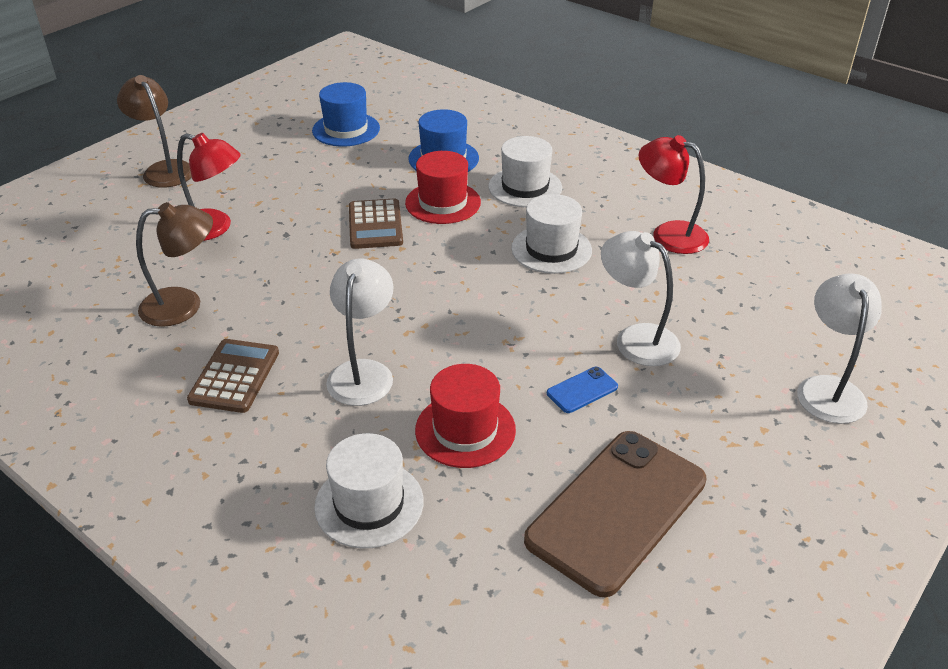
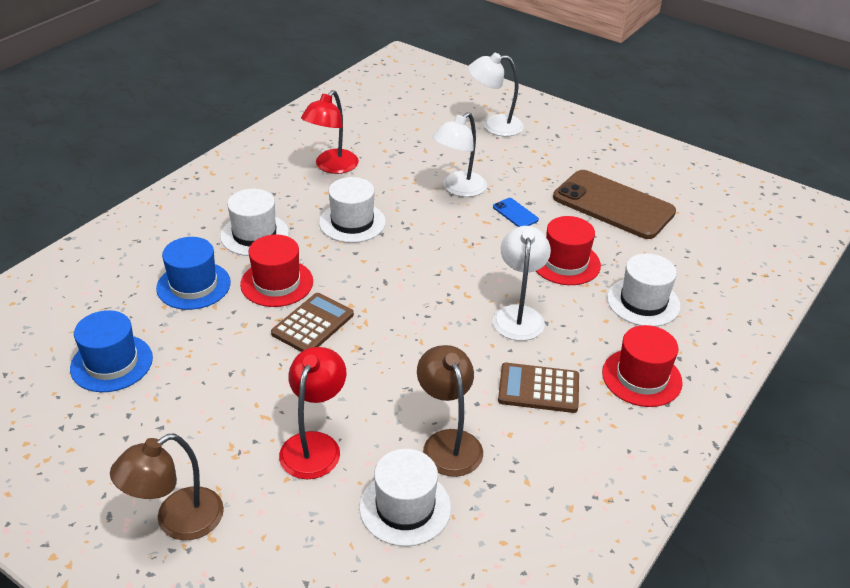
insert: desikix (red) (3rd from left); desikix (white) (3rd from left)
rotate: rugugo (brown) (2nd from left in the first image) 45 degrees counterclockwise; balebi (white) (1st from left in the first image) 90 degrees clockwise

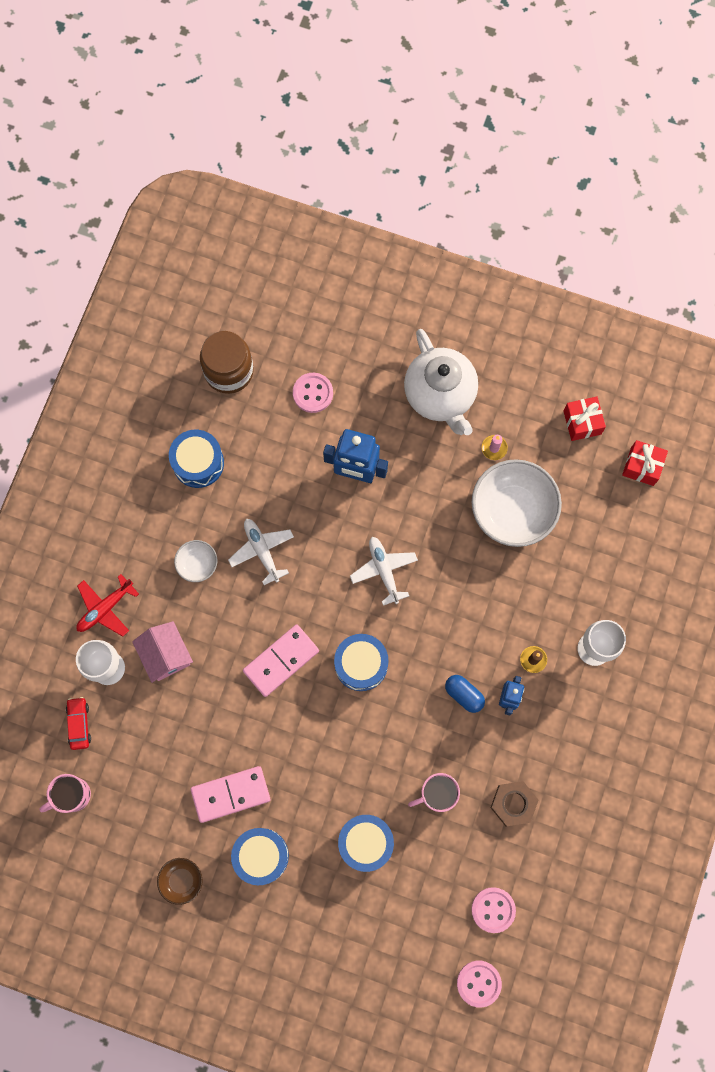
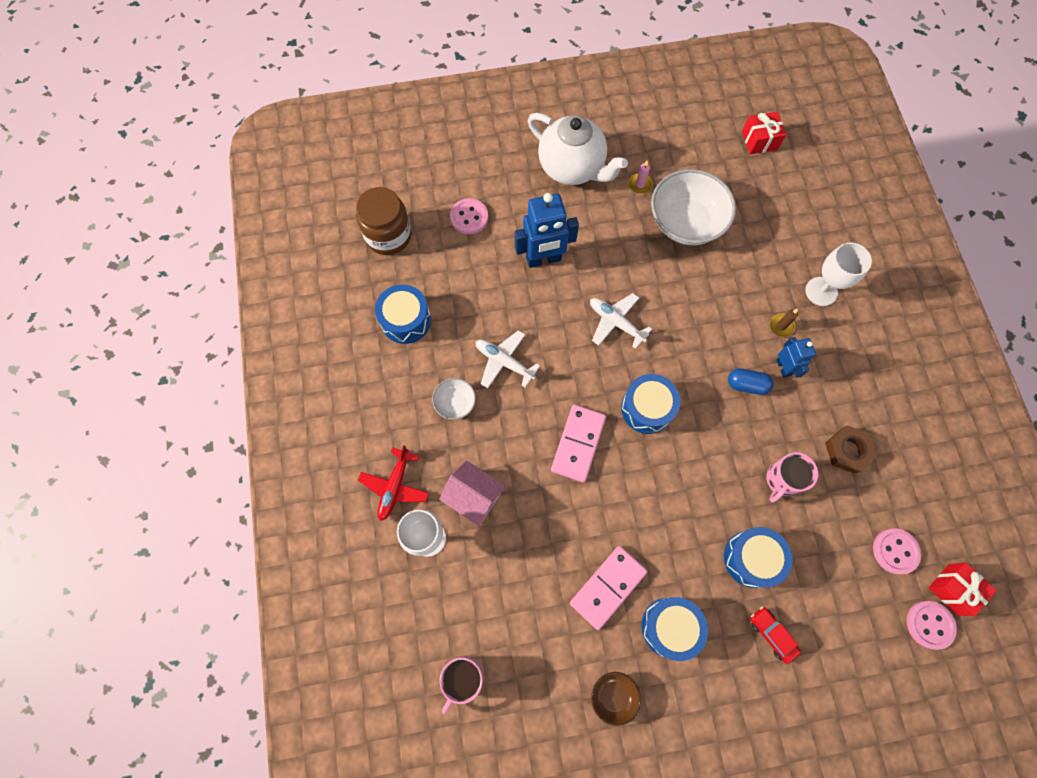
move: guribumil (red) (1st from left in the first image) to guribumil (red) (2nd from left); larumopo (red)

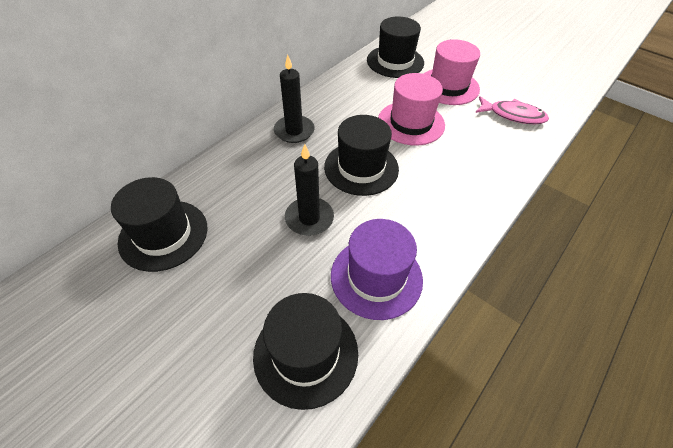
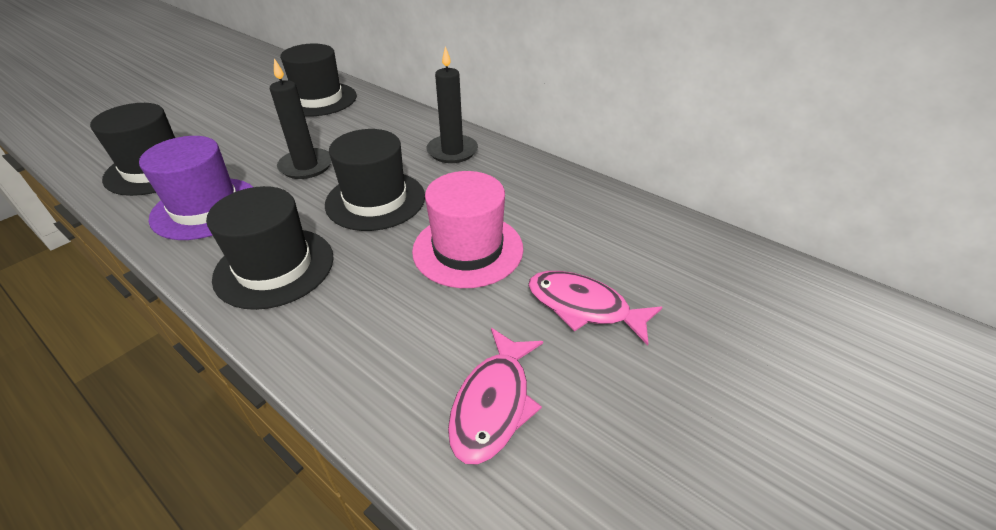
move: desikix (black) (4th from left in the first image) to desikix (black) (2nd from left)
replace: desikix (pink) (2nd from left) to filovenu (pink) (2nd from left)

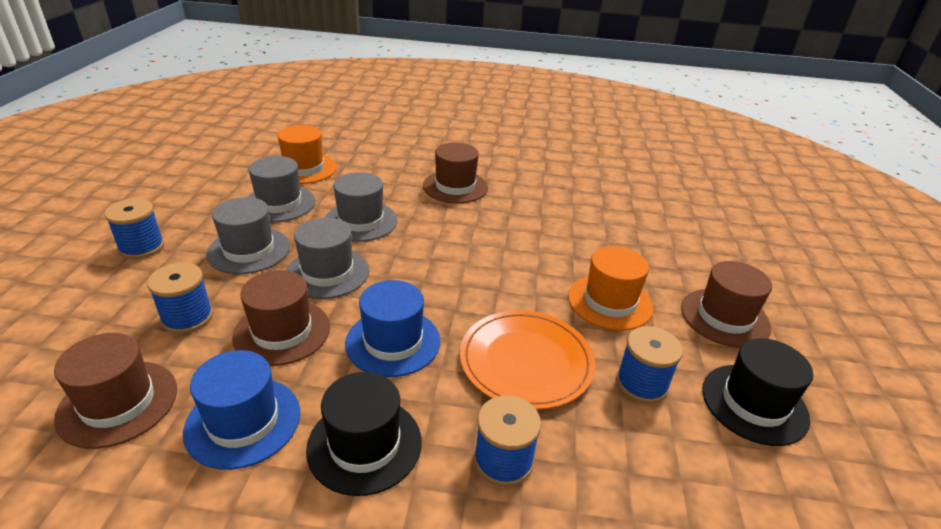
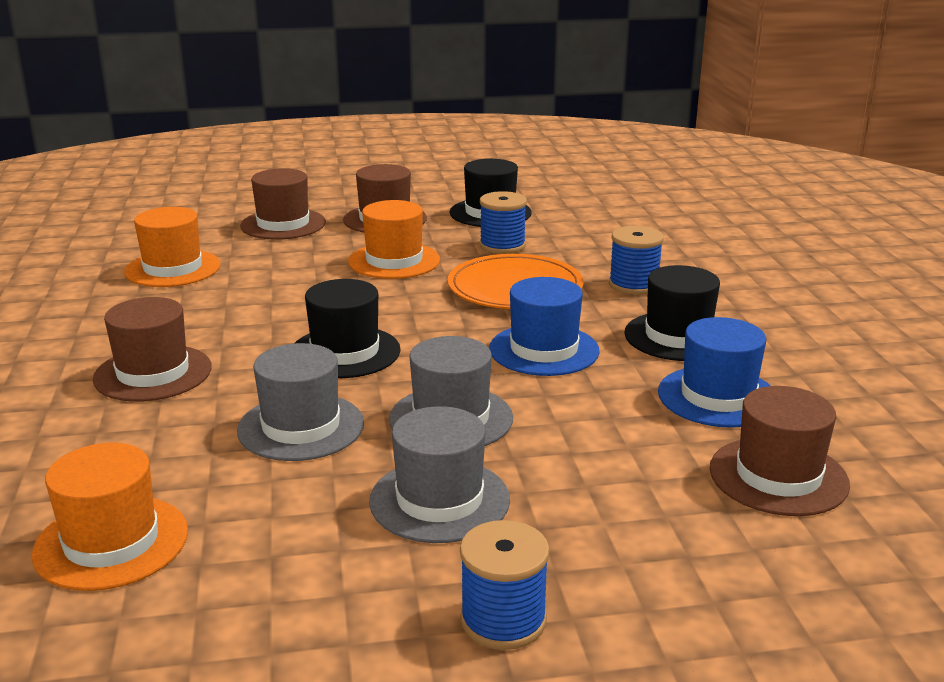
delete: desikix (grey) (2nd from left); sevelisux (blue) (2nd from left)
insert: desikix (orange) (2nd from left); desikix (black) (1st from left)
move: desikix (brown) (2nd from left)

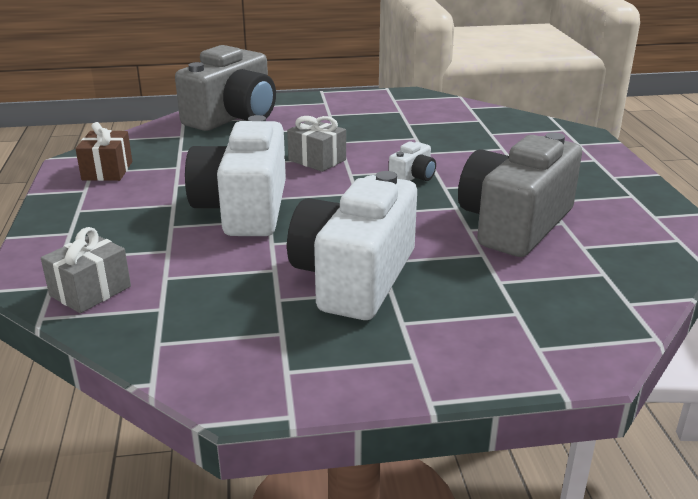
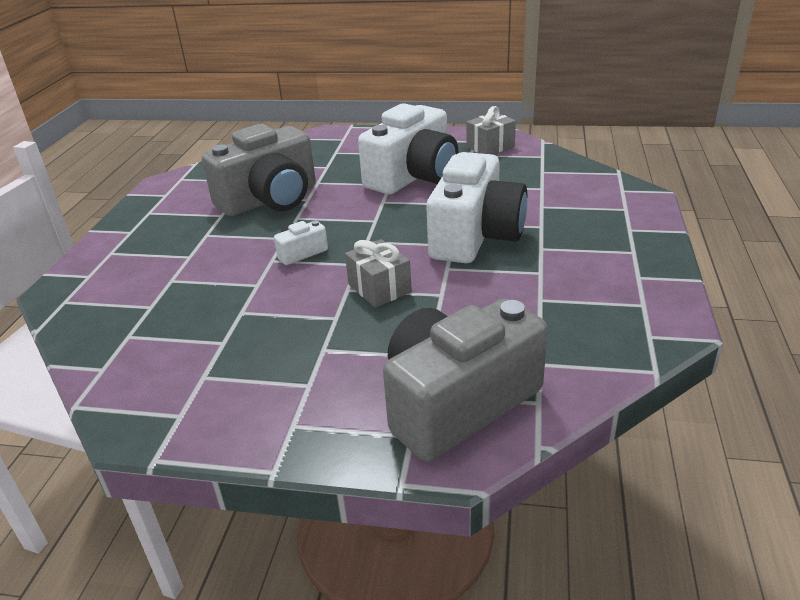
delete: guribumil (brown)
move: guribumil (grey) (1st from left in the first image) to guribumil (grey) (2nd from left)

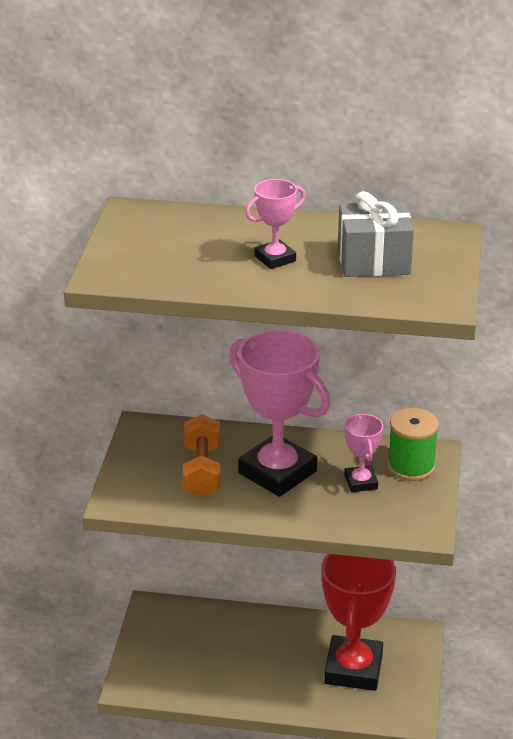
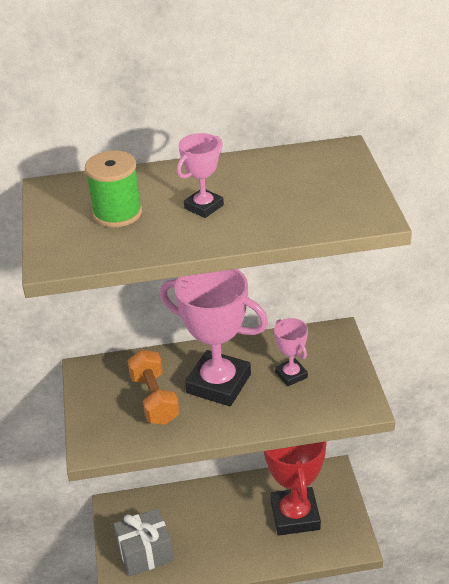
move: guribumil (grey); sevelisux (green)

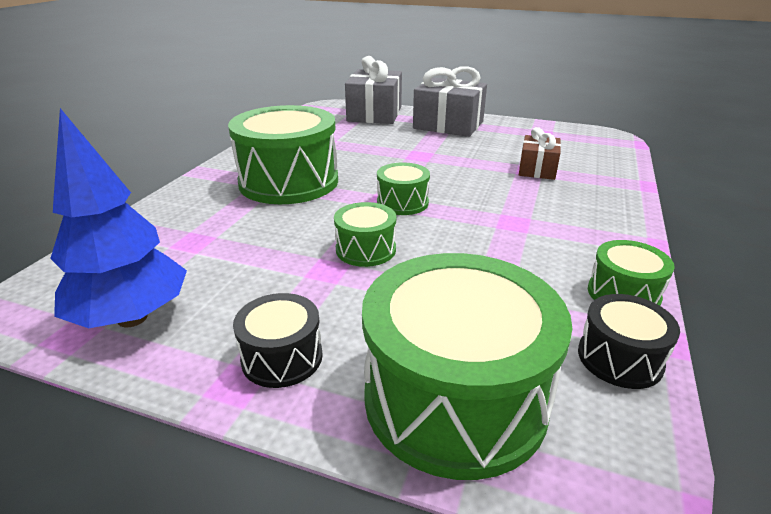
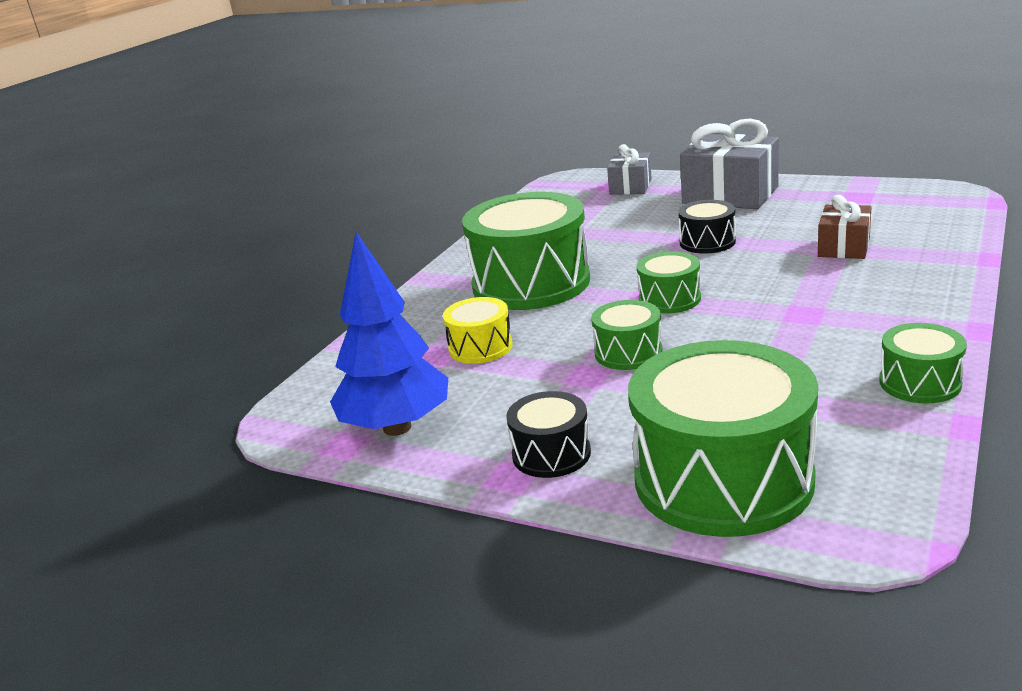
insert: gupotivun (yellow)
move: gupotivun (black) (2nd from left)
resize: guribumil (grey) (1st from left) x0.58

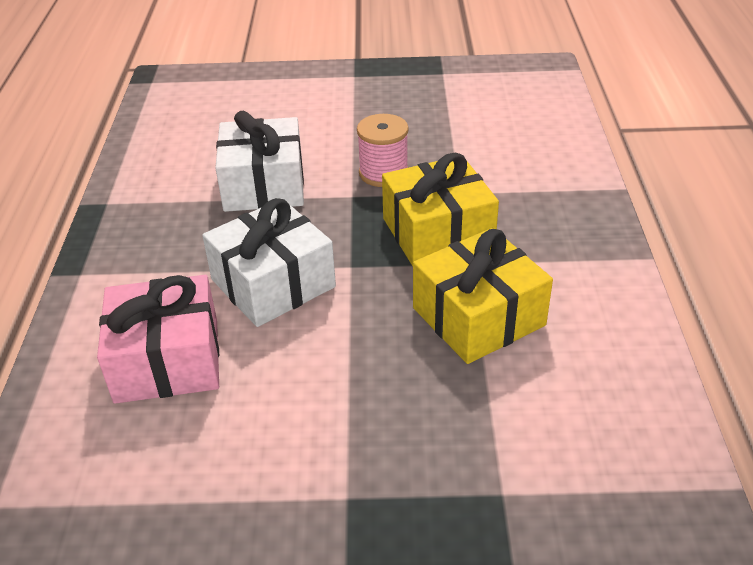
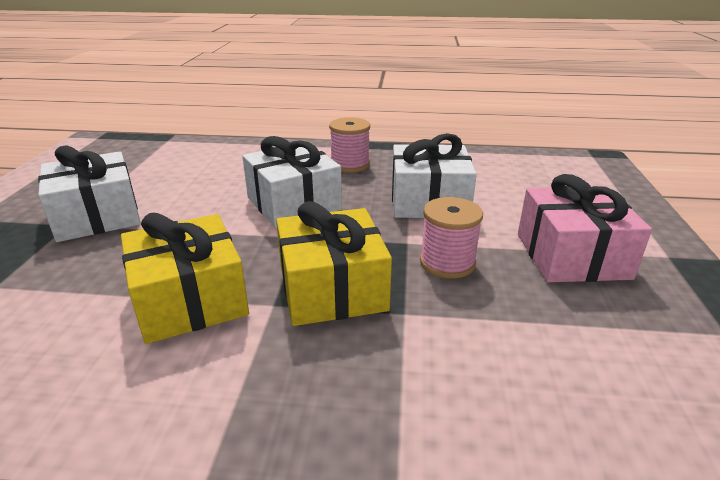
insert: sevelisux (pink) (1st from left); guribumil (white) (1st from left)
move: guribumil (pink)

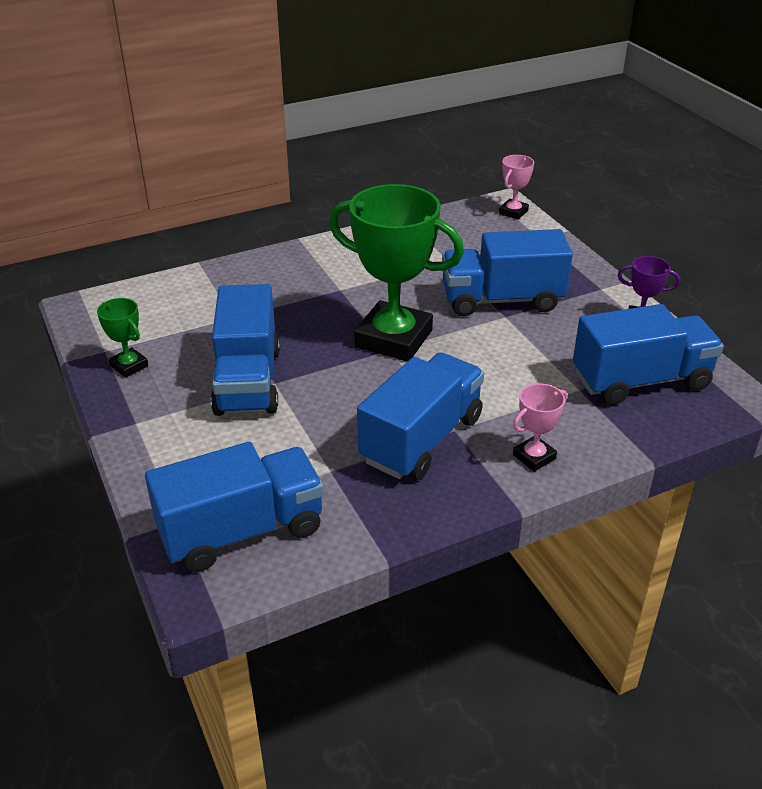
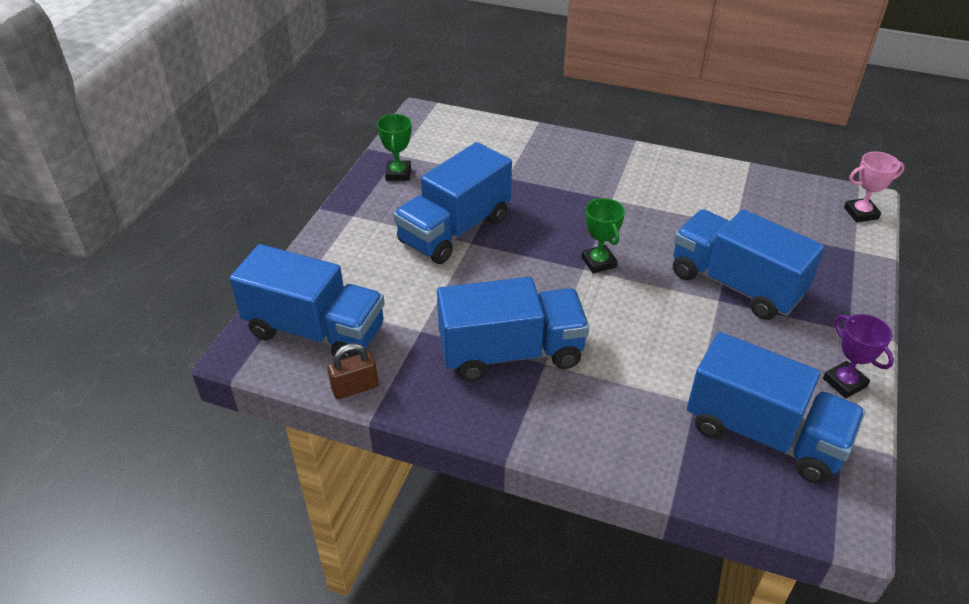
delete: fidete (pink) (2nd from left)
insert: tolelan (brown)
resize: fidete (green) (2nd from left) x0.45

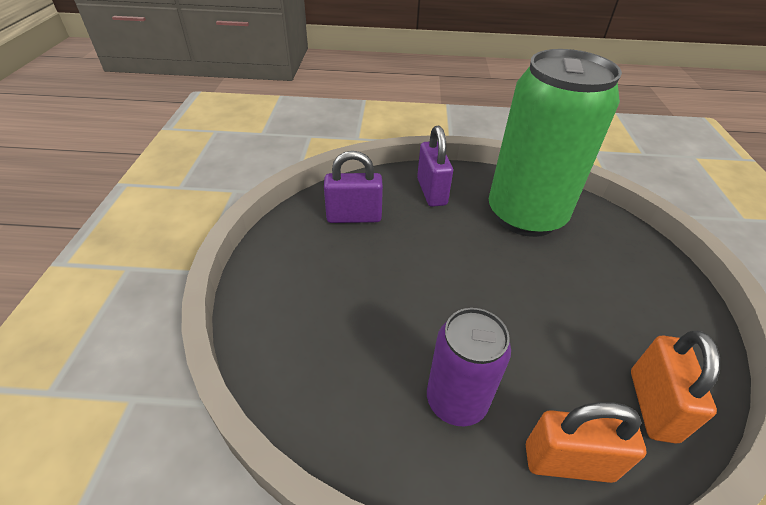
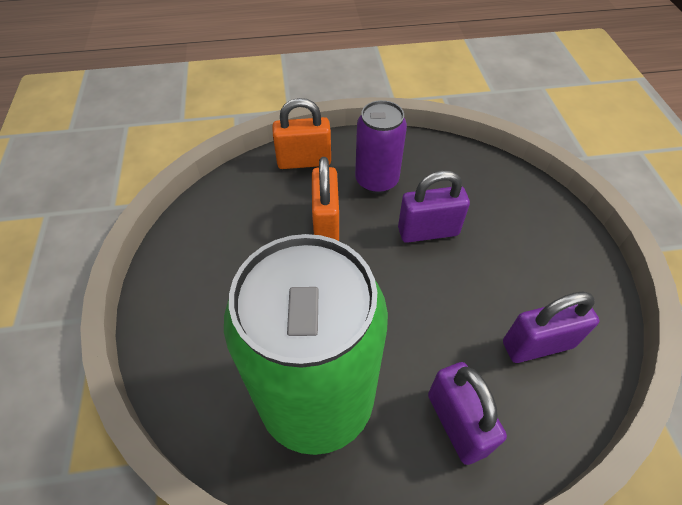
insert: tolelan (purple) (1st from left)
move: tolelan (orange) (2nd from left)

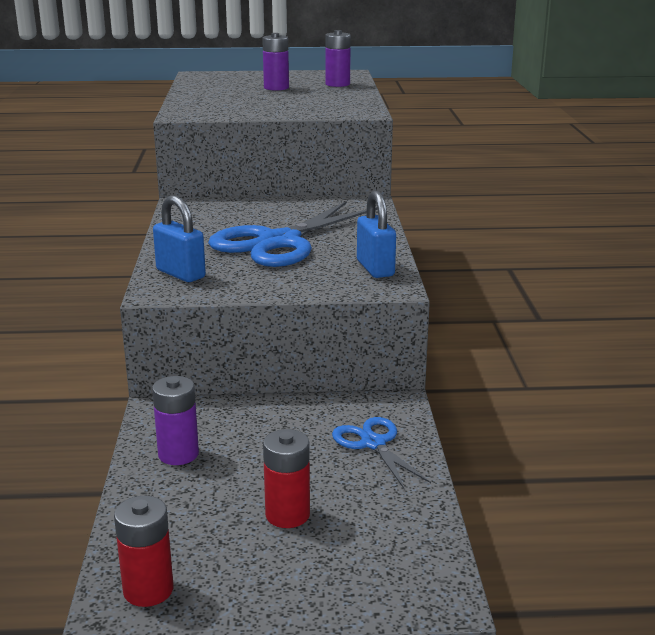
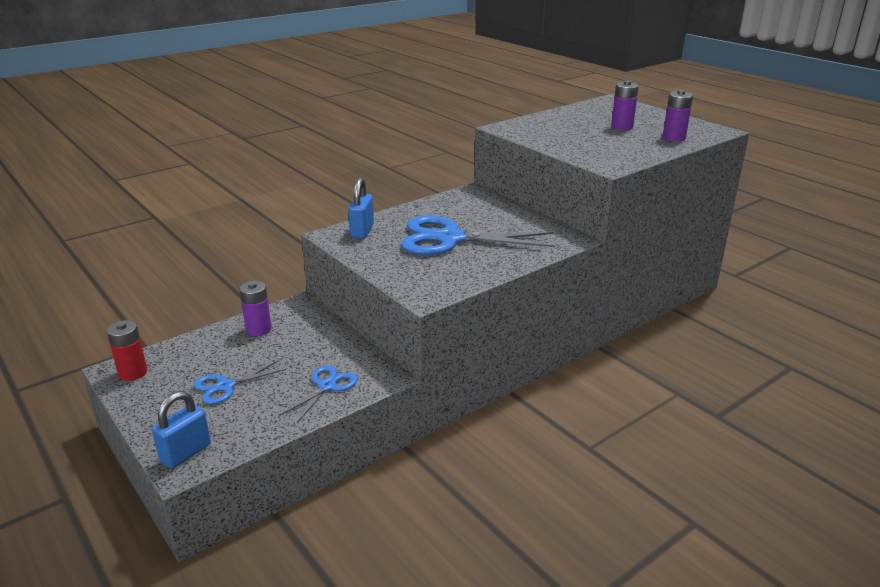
move: tolelan (blue) (2nd from left in the first image) to tolelan (blue) (1st from left)
replace: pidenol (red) (2nd from left) to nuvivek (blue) (1st from left)

